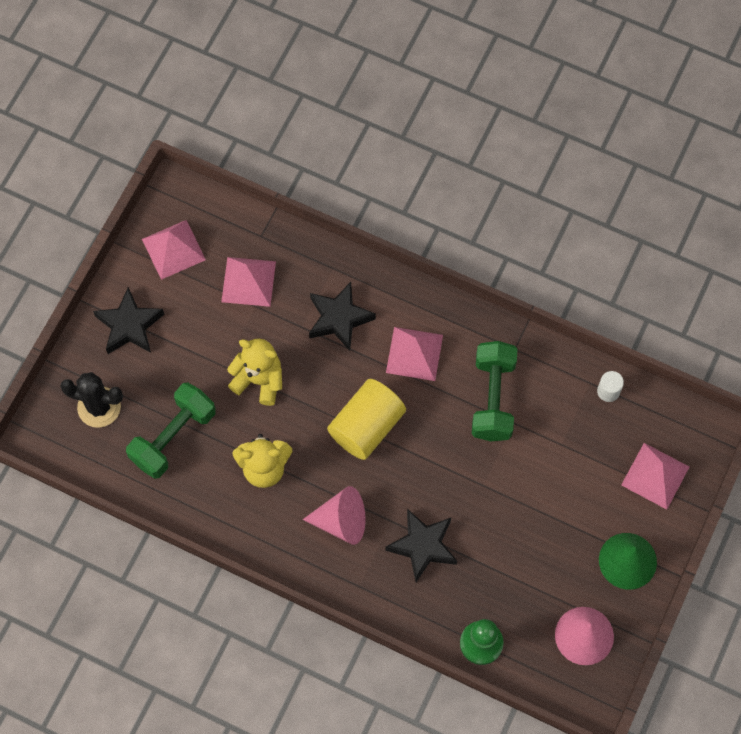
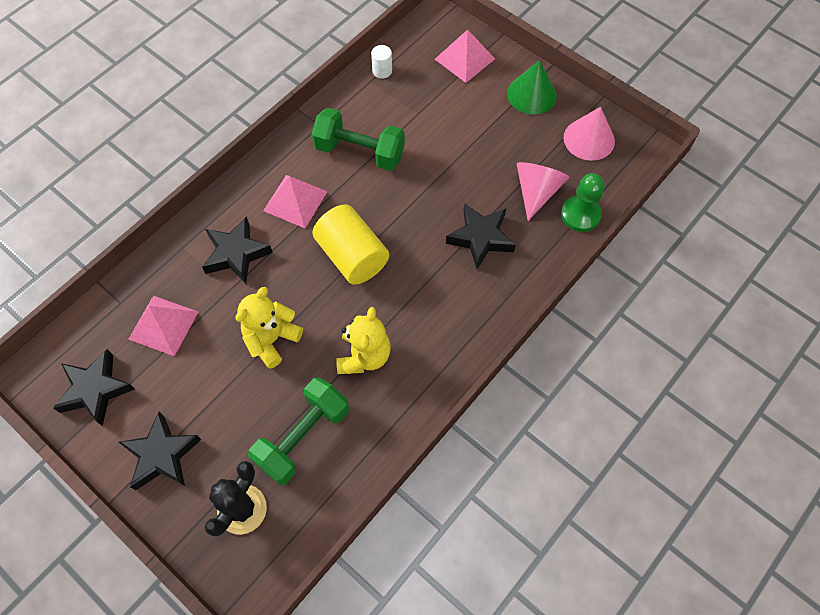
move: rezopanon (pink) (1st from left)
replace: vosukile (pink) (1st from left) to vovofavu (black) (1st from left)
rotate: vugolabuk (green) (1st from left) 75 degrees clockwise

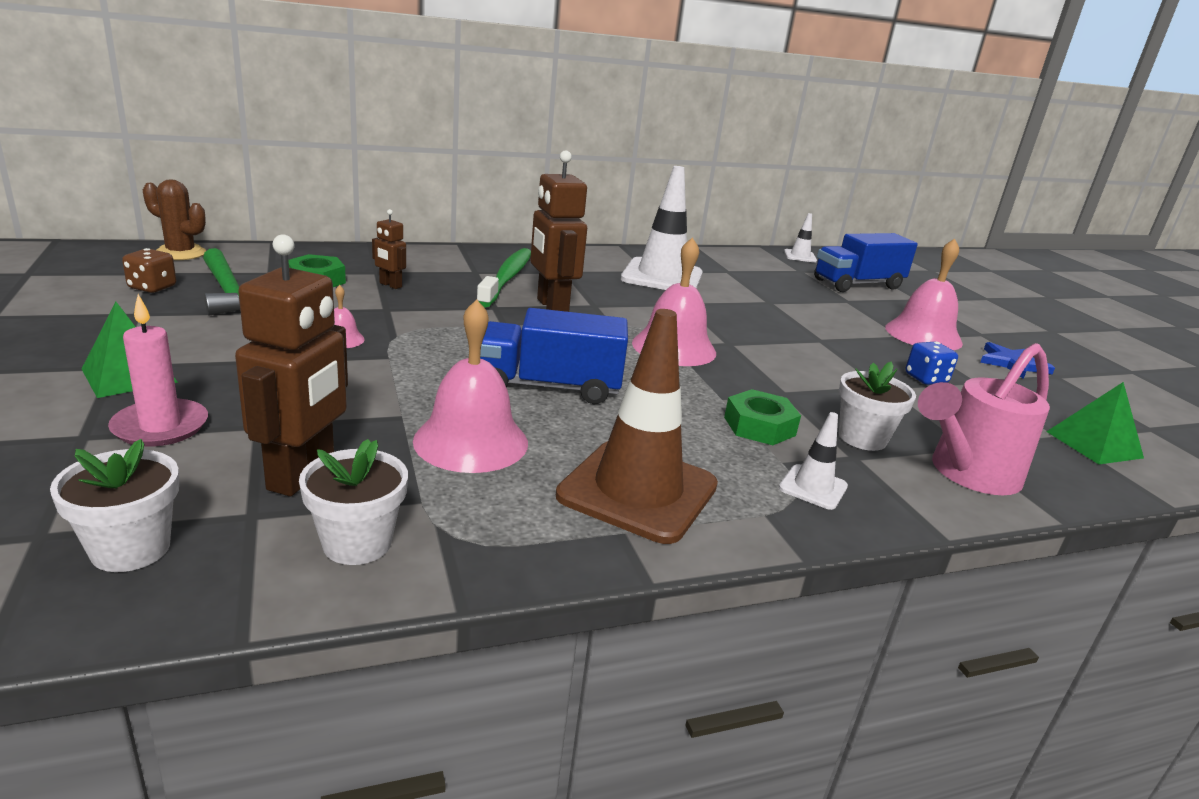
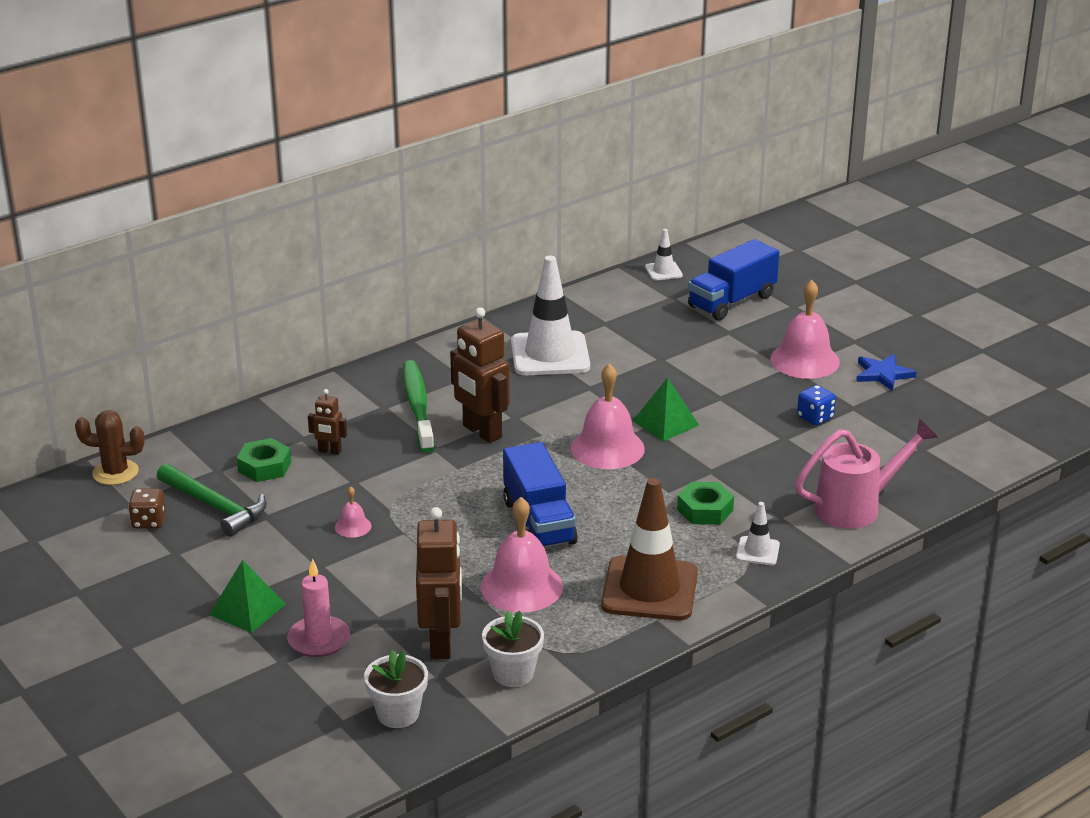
delete: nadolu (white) (3rd from left)
move: vosukile (green) (2nd from left)
rotate: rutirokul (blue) (1st from left) 90 degrees counterclockwise; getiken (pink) 150 degrees counterclockwise

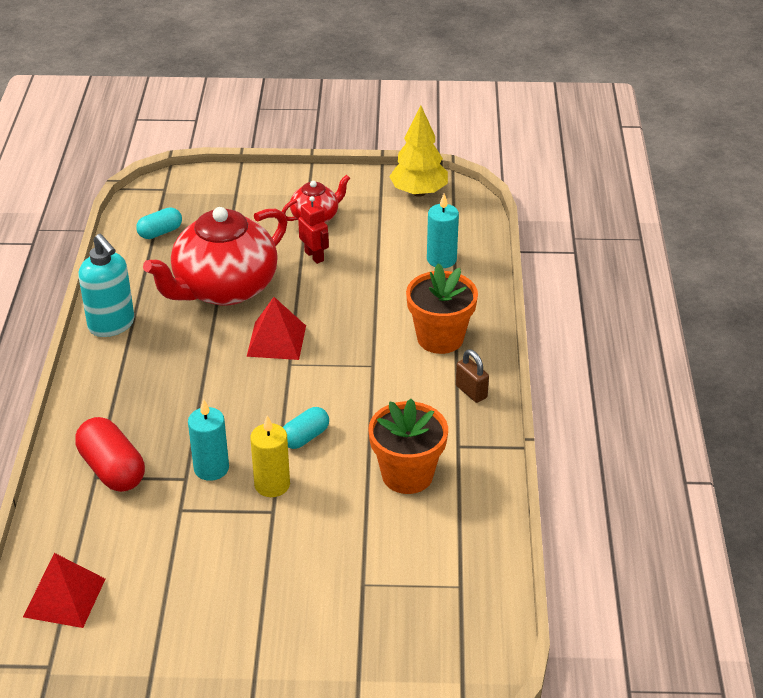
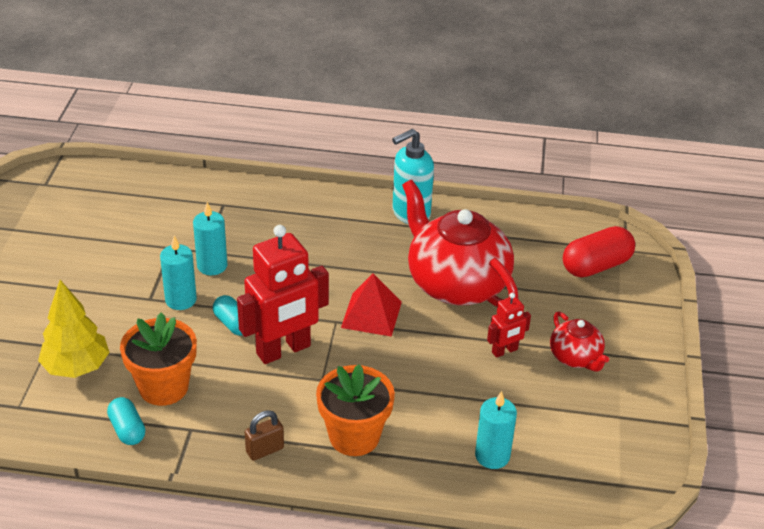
delete: vosukile (red) (1st from left)
insert: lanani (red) (1st from left)
move: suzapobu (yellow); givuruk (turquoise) (1st from left); givuruk (red)
recolor: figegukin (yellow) to figegukin (turquoise) (1st from left)

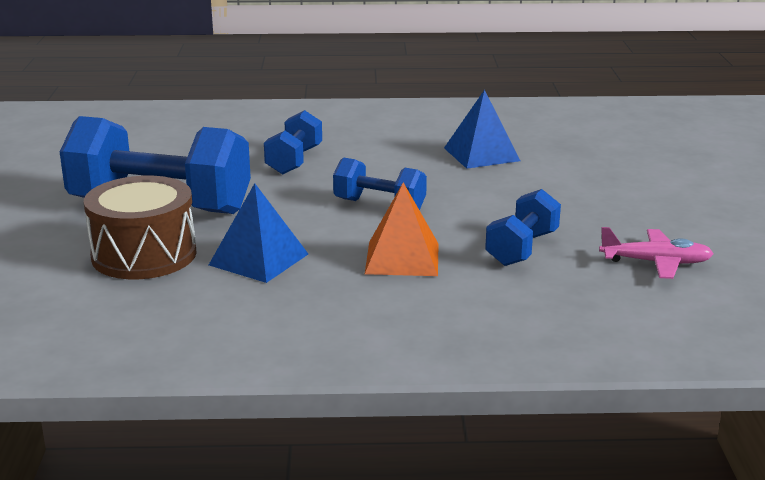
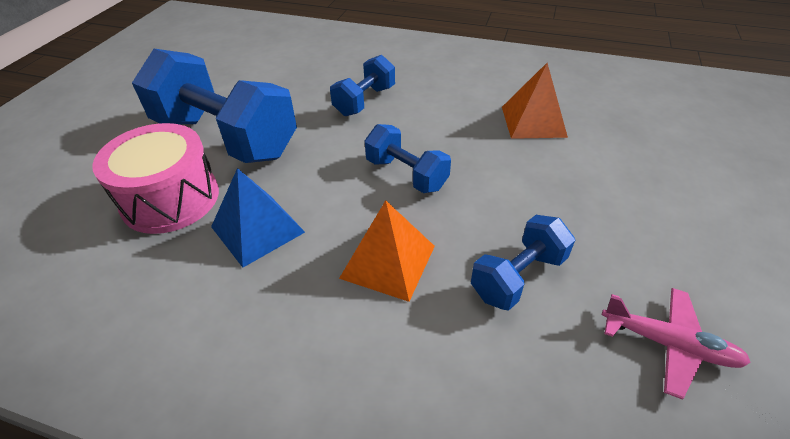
recolor: vosukile (blue) (2nd from left) to vosukile (orange) (2nd from left); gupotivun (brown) to gupotivun (pink)

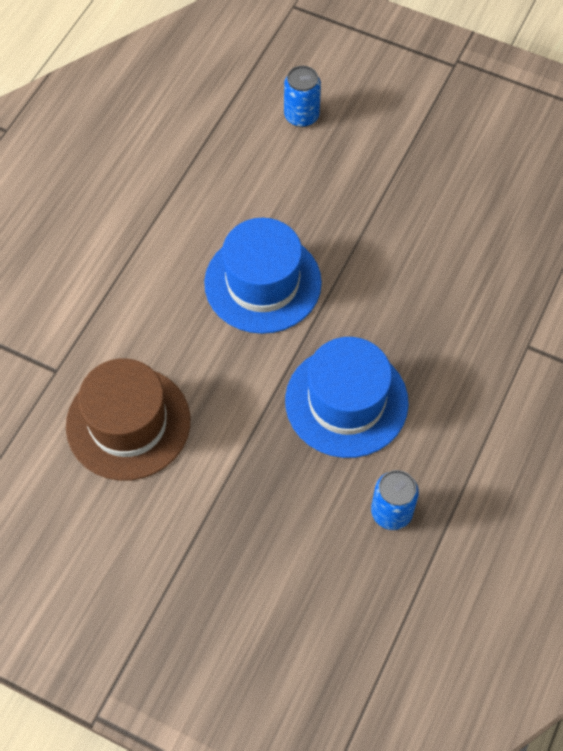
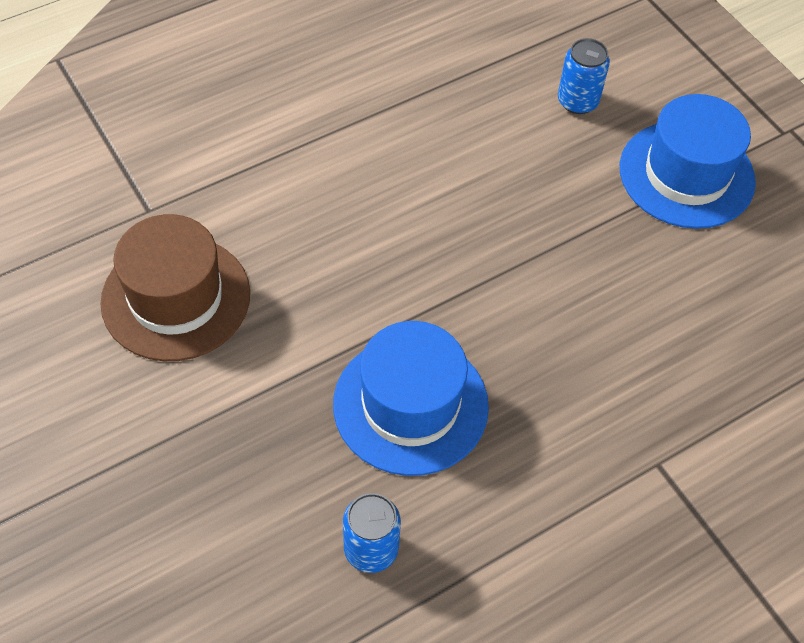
move: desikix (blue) (1st from left in the first image) to desikix (blue) (2nd from left)

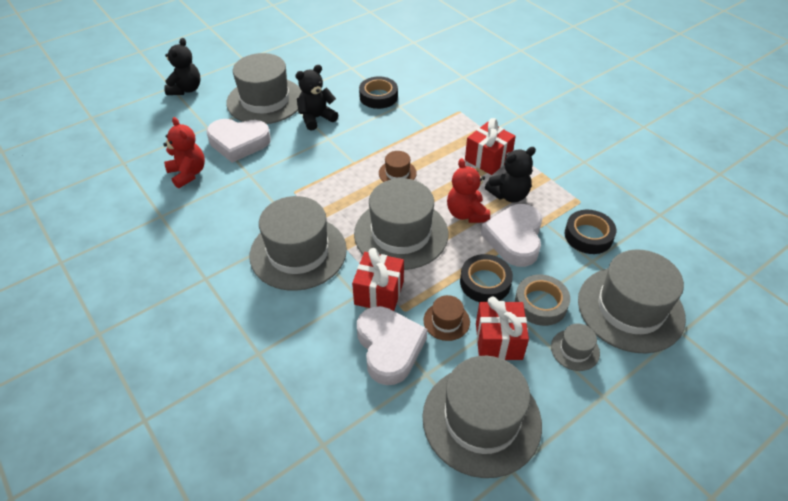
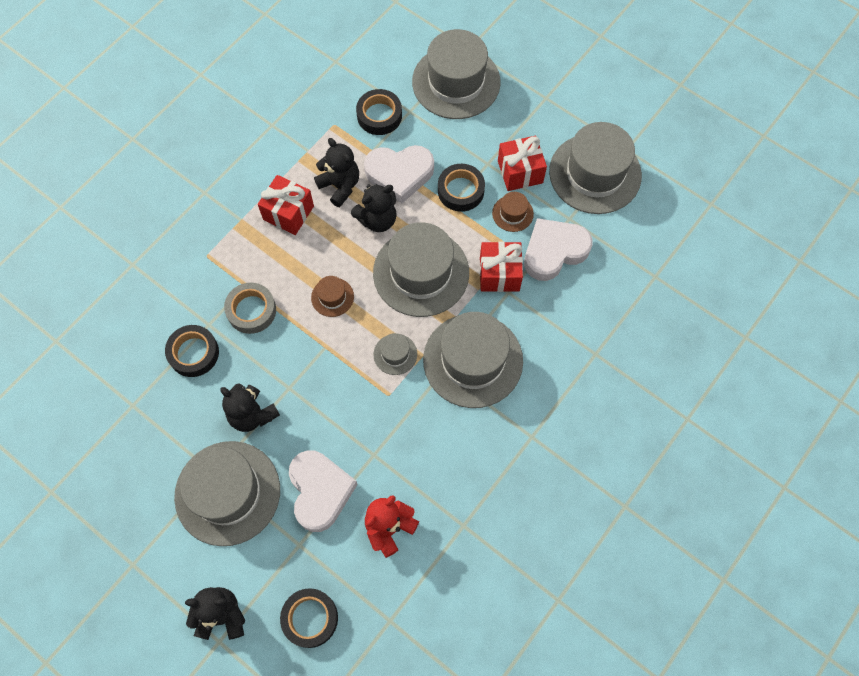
insert: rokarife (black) (2nd from left)
move: rokarife (grey); desikix (grey) (5th from left in the first image) to desikix (grey) (2nd from left)
recolor: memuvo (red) (2nd from left) to memuvo (black) (4th from left)

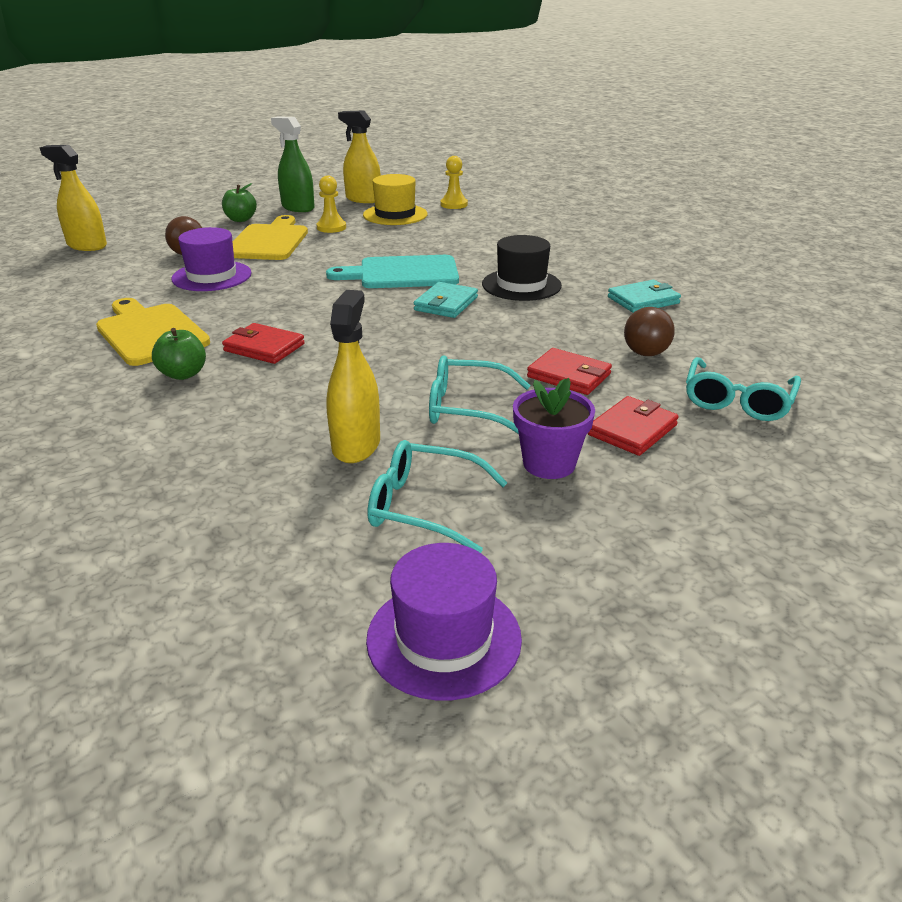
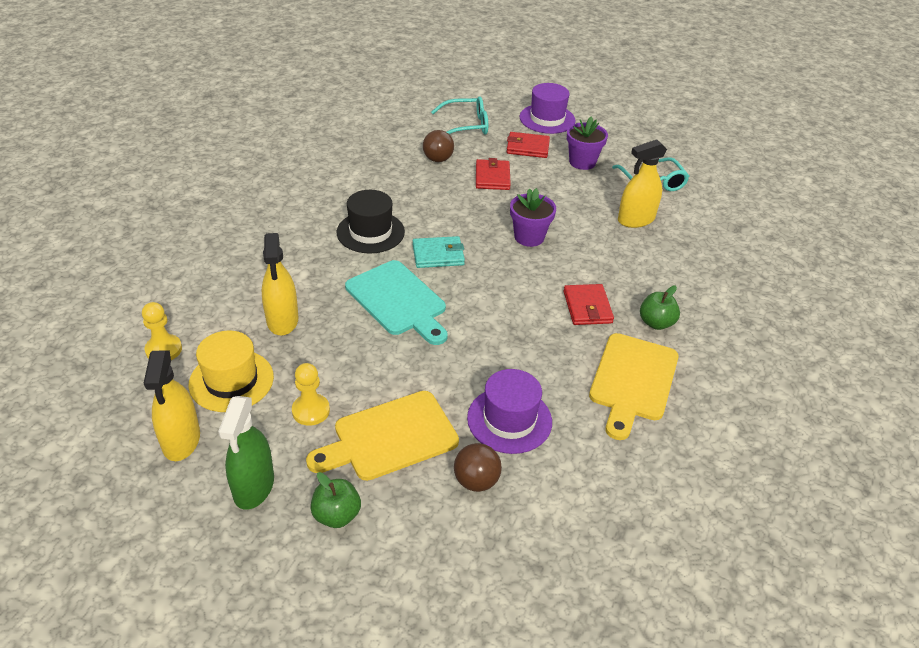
delete: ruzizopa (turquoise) (2nd from left); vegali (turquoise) (2nd from left)
insert: nadolu (purple) (1st from left)
move: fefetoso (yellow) (1st from left in the first image) to fefetoso (yellow) (2nd from left); desikix (purple) (2nd from left)

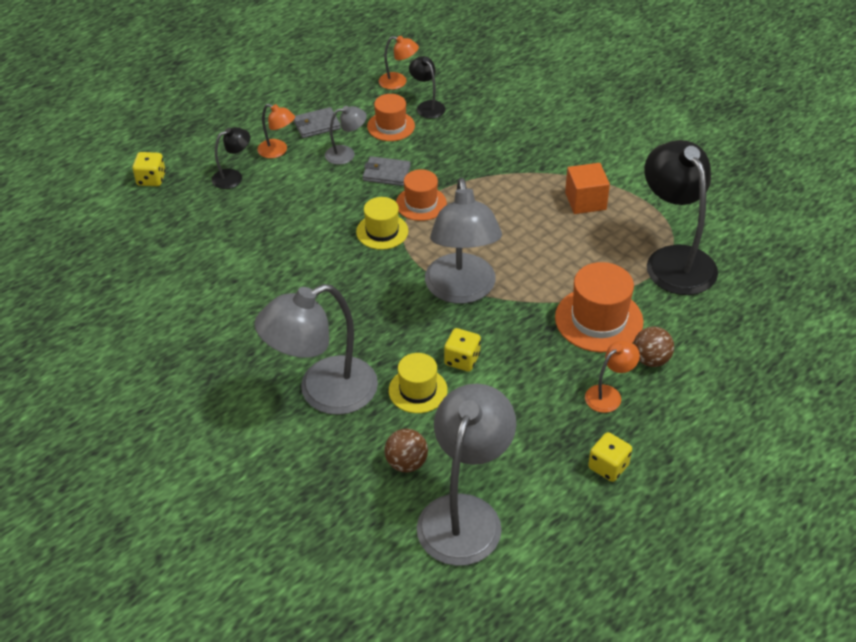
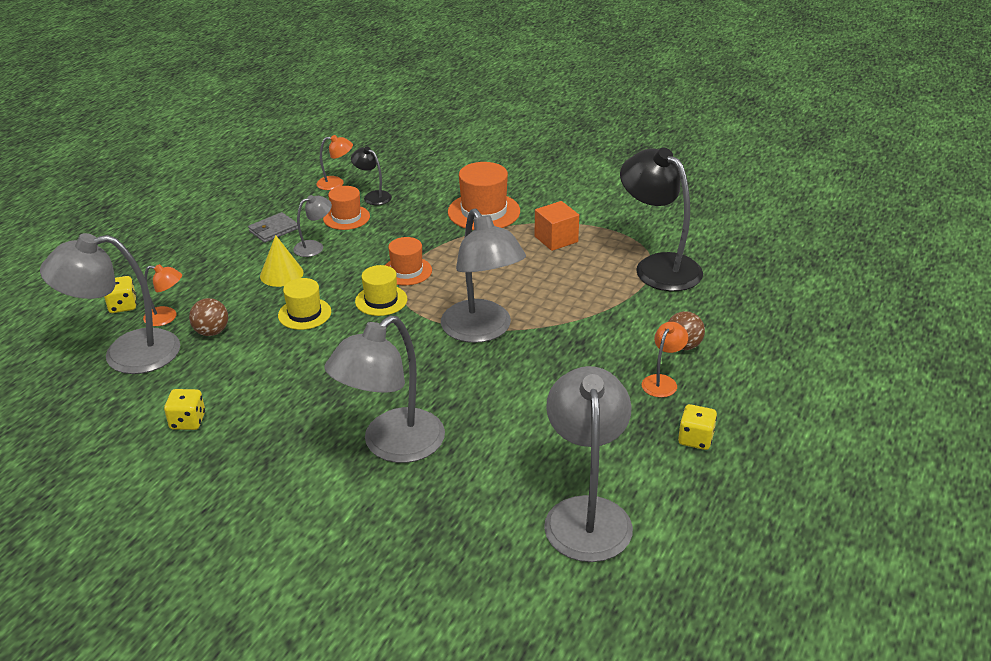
delete: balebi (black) (1st from left); ruzizopa (grey) (2nd from left)
insert: balebi (grey) (1st from left); rezopanon (yellow)
move: balebi (orange) (1st from left); desikix (orange) (3rd from left); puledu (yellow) (2nd from left); desikix (yellow) (2nd from left in the first image) to desikix (yellow) (1st from left); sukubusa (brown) (1st from left)

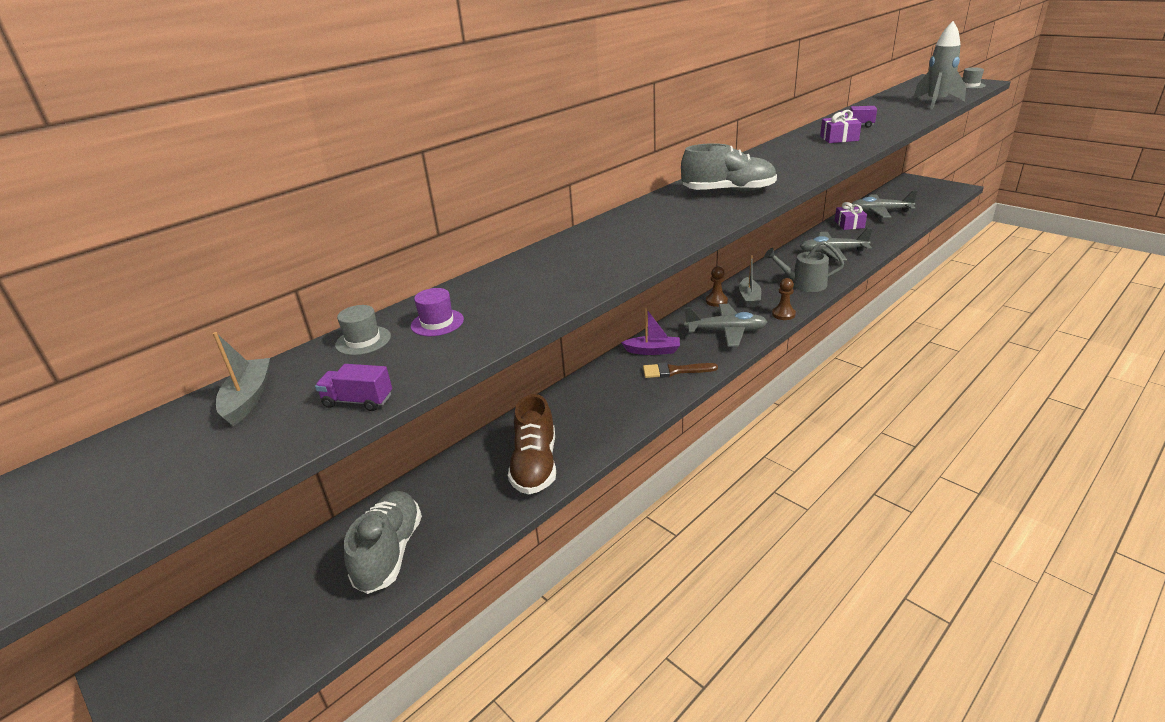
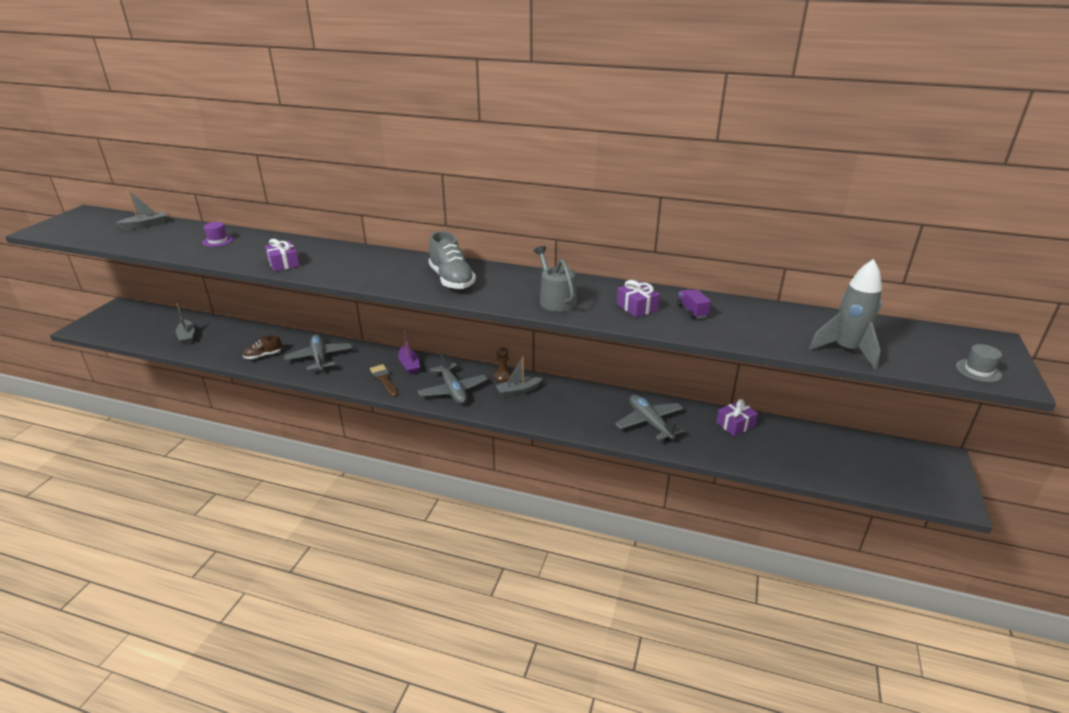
delete: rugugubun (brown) (2nd from left); desikix (grey) (1st from left); rutirokul (purple) (1st from left)
insert: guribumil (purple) (1st from left)
move: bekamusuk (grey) (3rd from left in the first image) to bekamusuk (grey) (1st from left); getiken (grey)
replace: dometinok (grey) (1st from left) to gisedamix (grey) (2nd from left)
resize: dometinok (brown) x0.57

